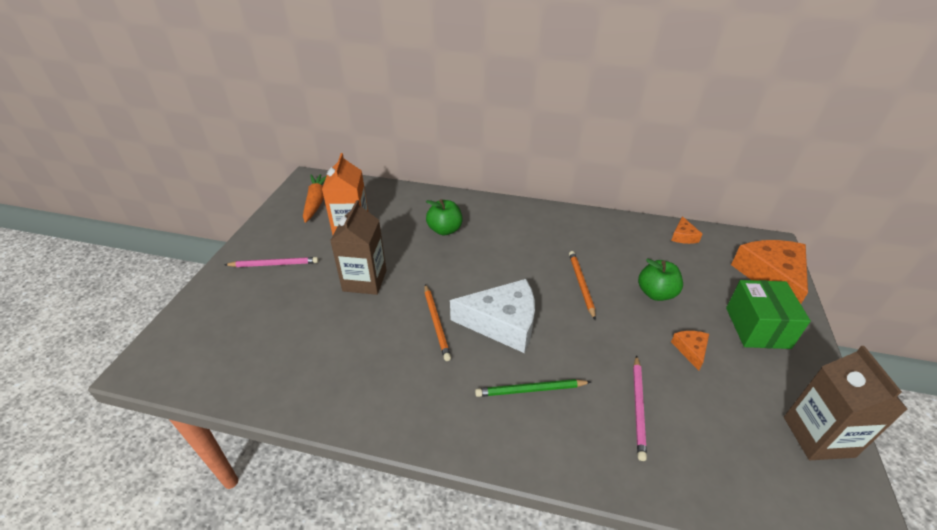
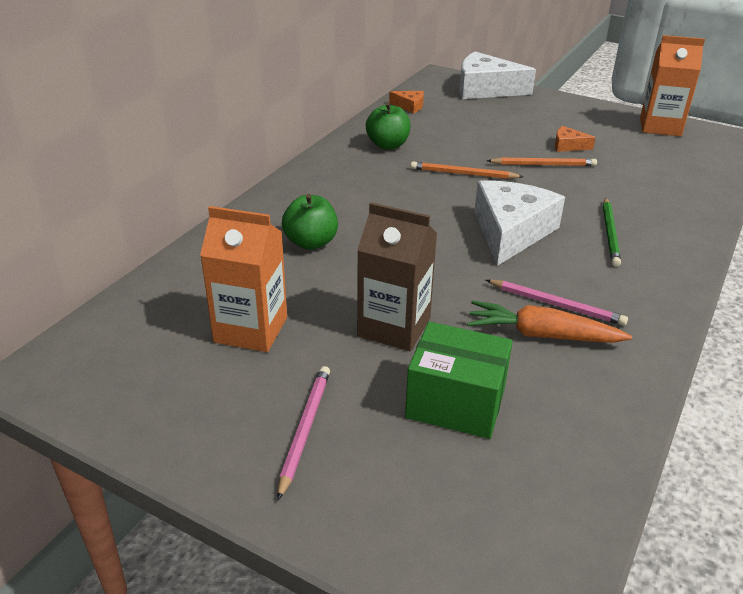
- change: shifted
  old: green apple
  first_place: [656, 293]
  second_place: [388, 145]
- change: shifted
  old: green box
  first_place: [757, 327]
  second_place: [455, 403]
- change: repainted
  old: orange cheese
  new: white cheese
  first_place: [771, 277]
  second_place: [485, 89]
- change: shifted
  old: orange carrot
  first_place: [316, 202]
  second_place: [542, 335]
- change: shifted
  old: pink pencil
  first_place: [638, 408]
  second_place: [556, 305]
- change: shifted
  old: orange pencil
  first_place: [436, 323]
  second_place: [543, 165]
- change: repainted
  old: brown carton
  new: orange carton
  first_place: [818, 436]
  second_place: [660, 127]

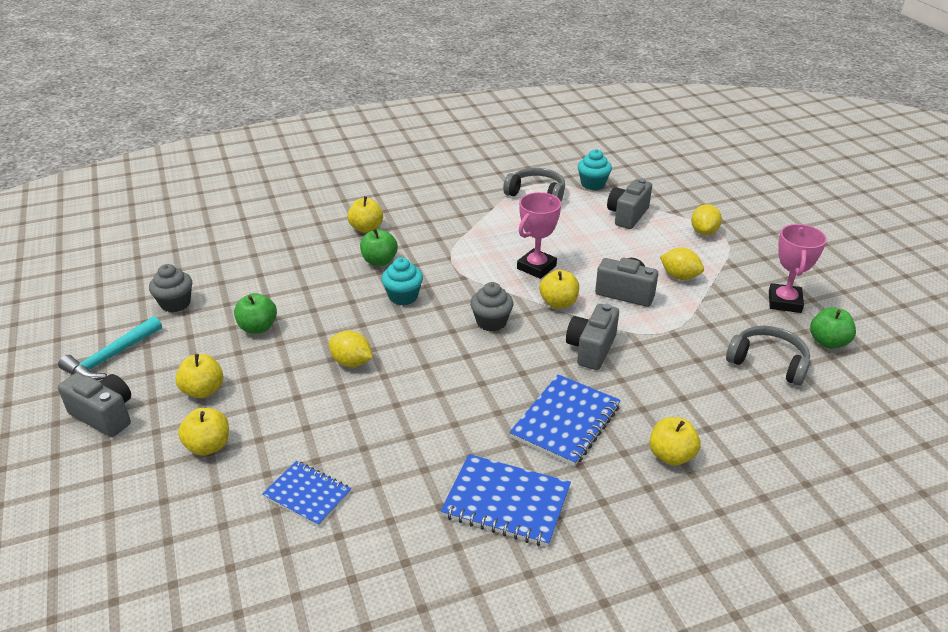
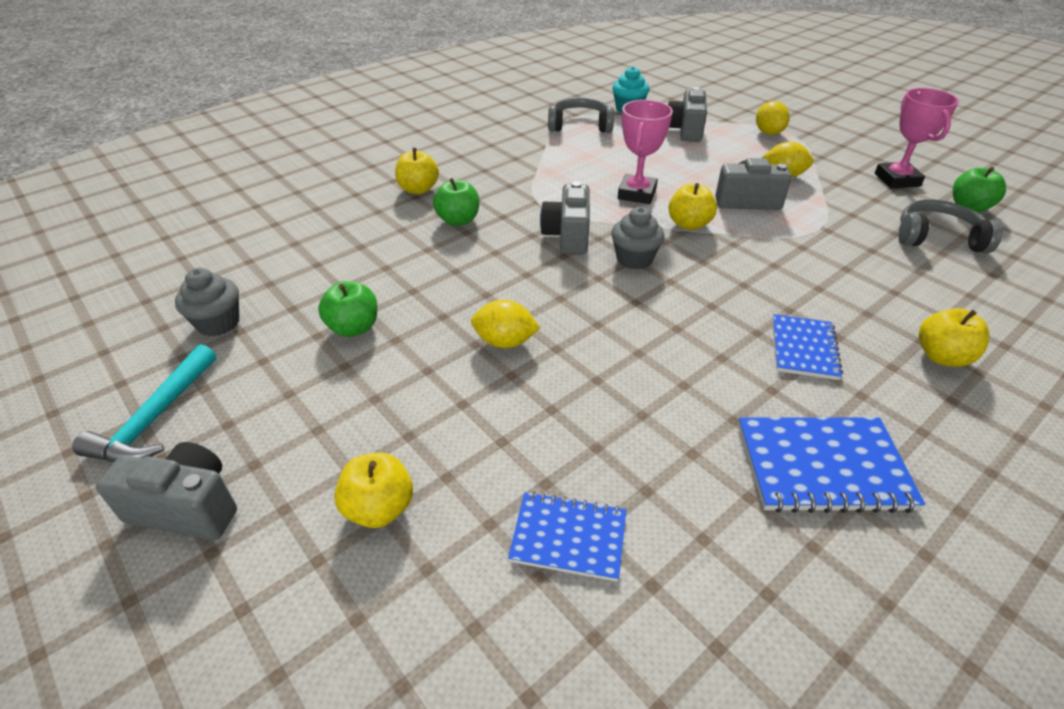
- change: shifted
  old: grey camera
  first_place: [591, 349]
  second_place: [567, 236]
- change: scaled
  old: blue notebook
  first_place: [565, 422]
  second_place: [803, 349]
  factor: 0.65
- change: gone
  old: yellow apple
  first_place: [203, 390]
- change: gone
  old: turquoise cupcake
  first_place: [403, 296]

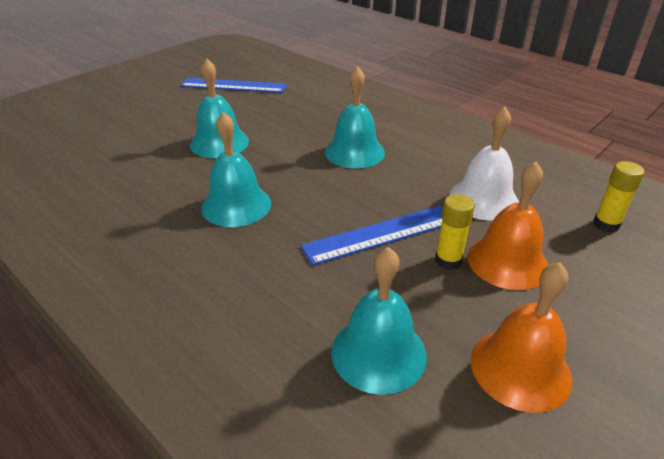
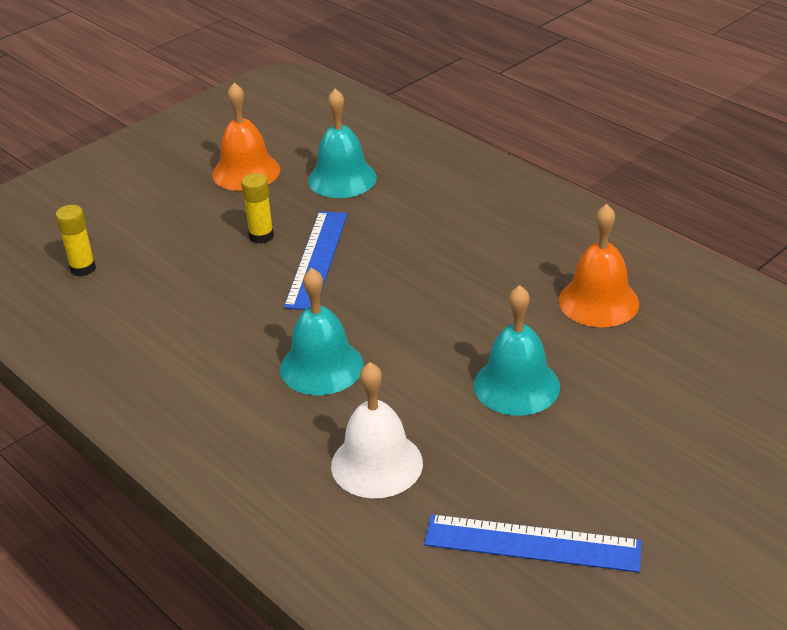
- change: rotated
  old: blue ruler
  first_place: [380, 234]
  second_place: [317, 259]
  degrees: -60
- change: shifted
  old: white bell
  first_place: [484, 199]
  second_place: [377, 464]
- change: shifted
  old: orange bell
  first_place: [507, 261]
  second_place: [598, 301]
- change: gone
  old: turquoise bell
  first_place: [236, 205]

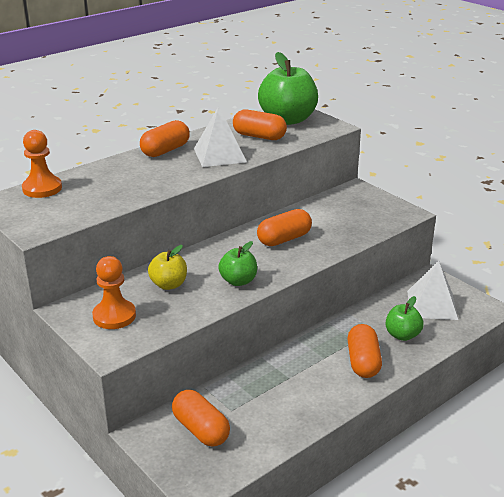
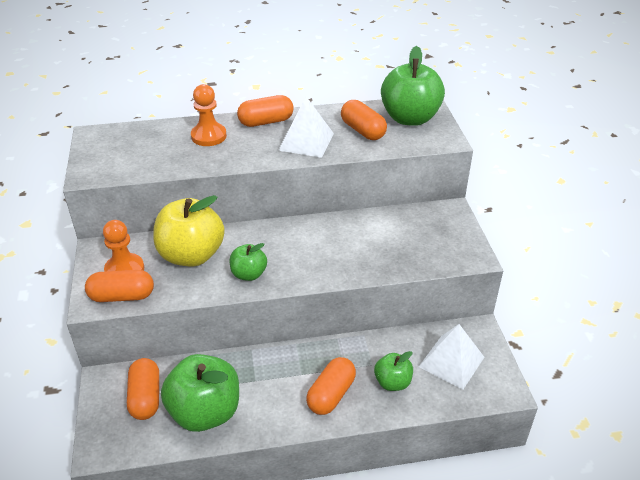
- change: shifted
  old: orange capsule
  first_place: [284, 239]
  second_place: [122, 296]
- change: scaled
  old: yellow apple
  first_place: [169, 284]
  second_place: [191, 255]
  factor: 1.89
- change: new
  new: green apple
  second_place: [205, 412]
- change: shifted
  old: orange pawn
  first_place: [42, 188]
  second_place: [209, 136]

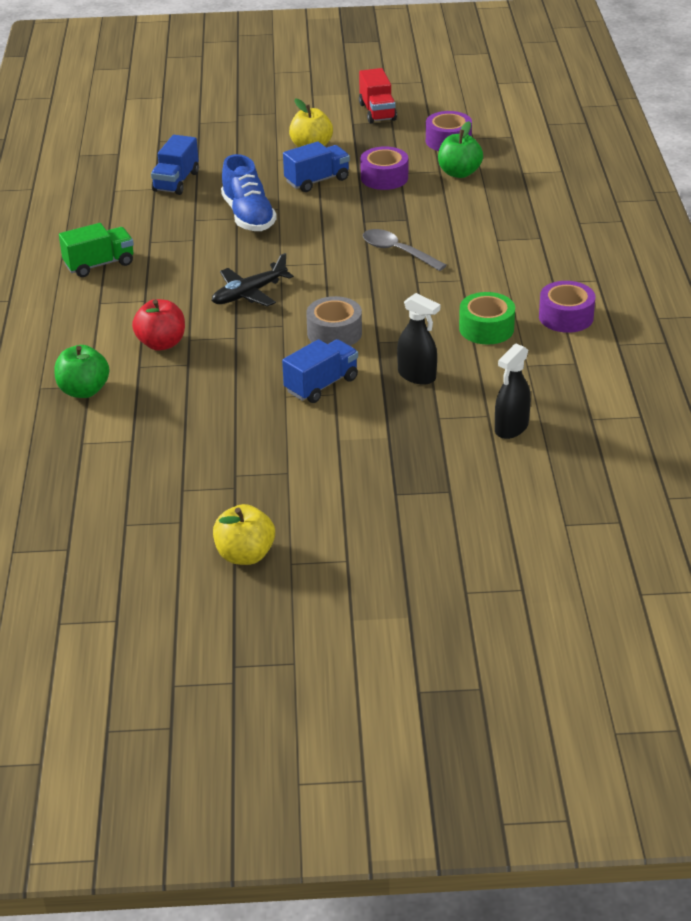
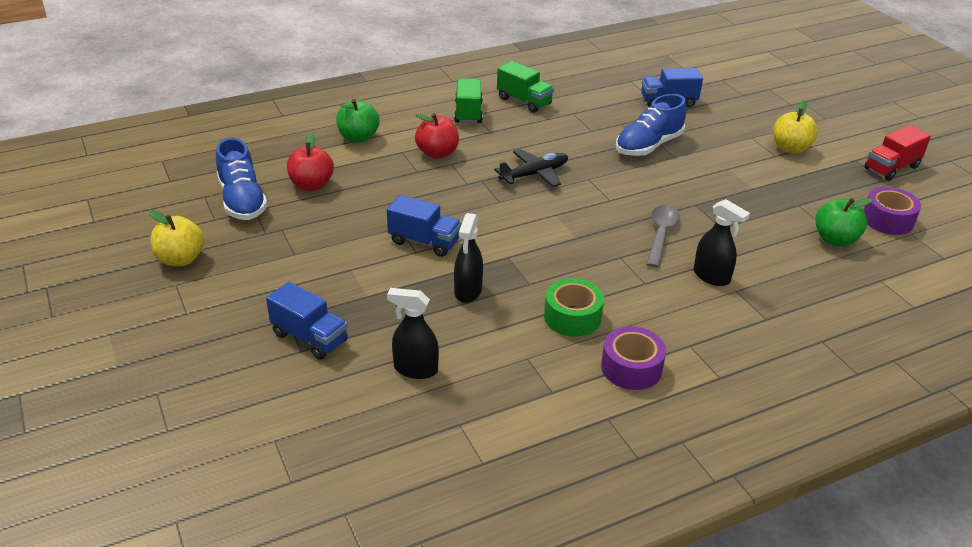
- change: new
  new: blue shoe
  second_place: [242, 201]
- change: shifted
  old: blue truck
  first_place: [317, 181]
  second_place: [310, 337]
- change: new
  new: red apple
  second_place: [311, 185]
- change: new
  new: green truck
  second_place: [468, 113]
- change: rotated
  old: black plane
  first_place: [249, 293]
  second_place: [534, 174]
  degrees: 120
- change: new
  new: black spray bottle
  second_place: [711, 276]
- change: gone
  old: grey tape
  first_place: [334, 333]
- change: gone
  old: purple tape
  first_place: [384, 178]

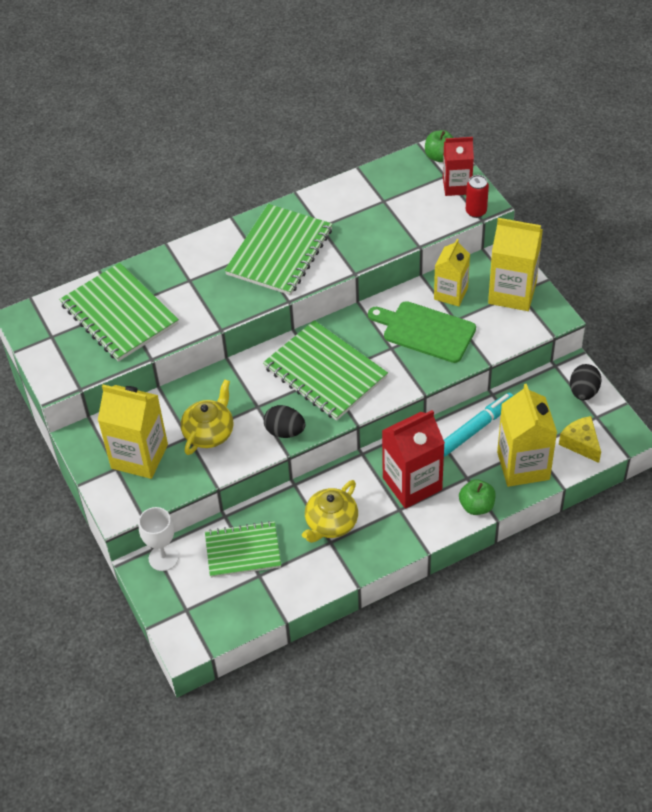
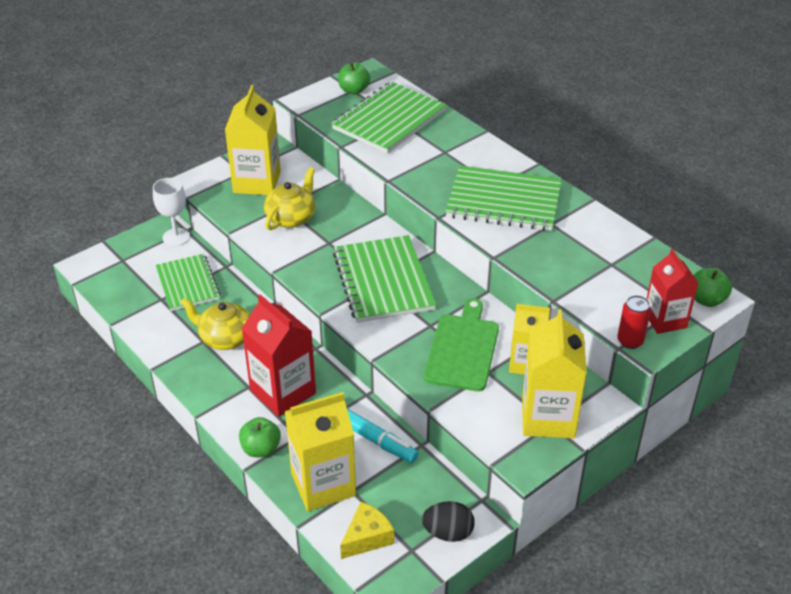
- change: rotated
  old: yellow teapot
  first_place: [209, 432]
  second_place: [291, 218]
  degrees: -75
- change: rotated
  old: green notebook
  first_place: [325, 372]
  second_place: [383, 281]
  degrees: -45
- change: new
  new: green apple
  second_place: [354, 90]
- change: gone
  old: black egg
  first_place: [285, 431]

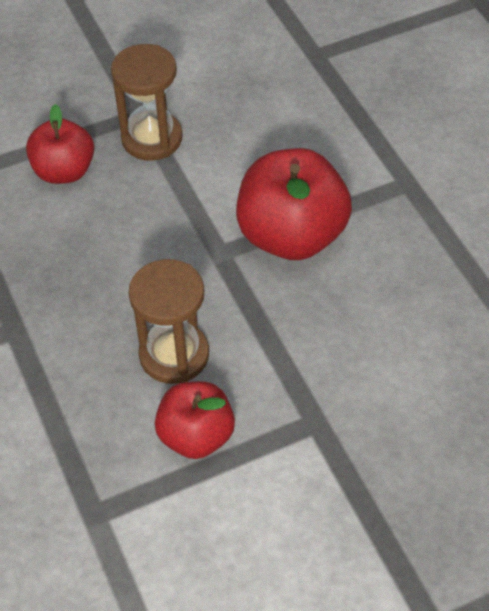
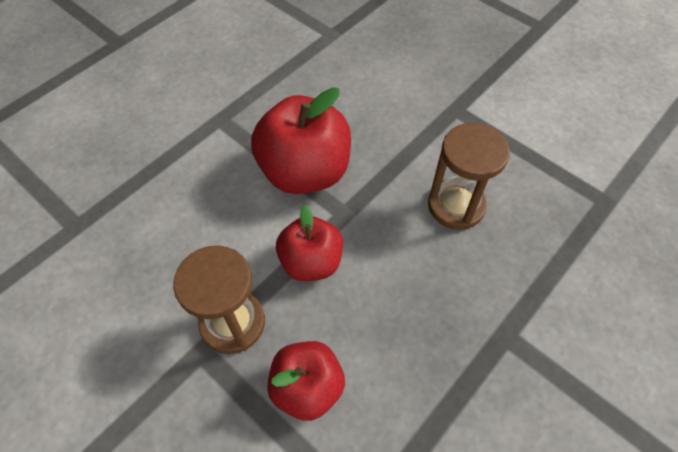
- change: shifted
  old: red apple
  first_place: [196, 436]
  second_place: [311, 262]

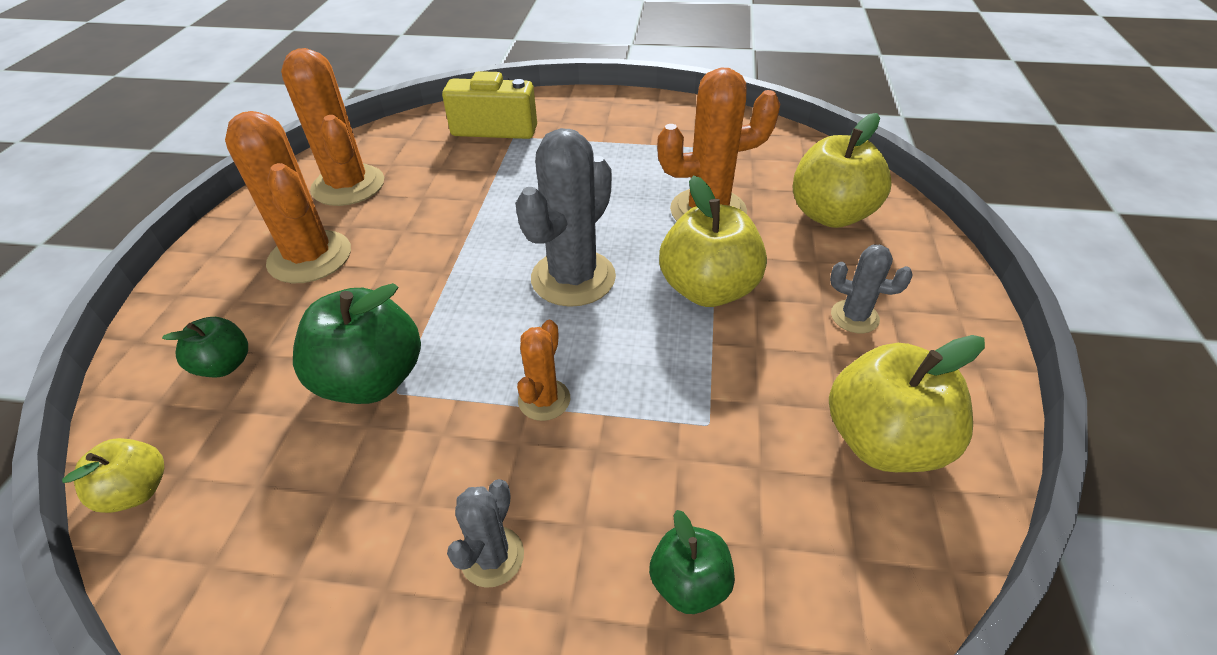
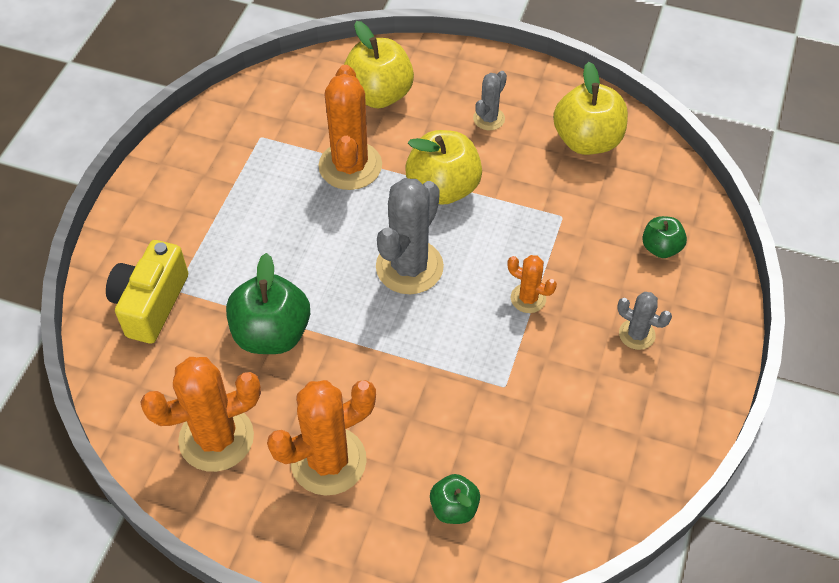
- change: shifted
  old: green apple
  first_place: [372, 379]
  second_place: [272, 334]
- change: rotated
  old: grey cactus
  first_place: [573, 278]
  second_place: [409, 267]
  degrees: 75
- change: gone
  old: yellow apple
  first_place: [137, 491]

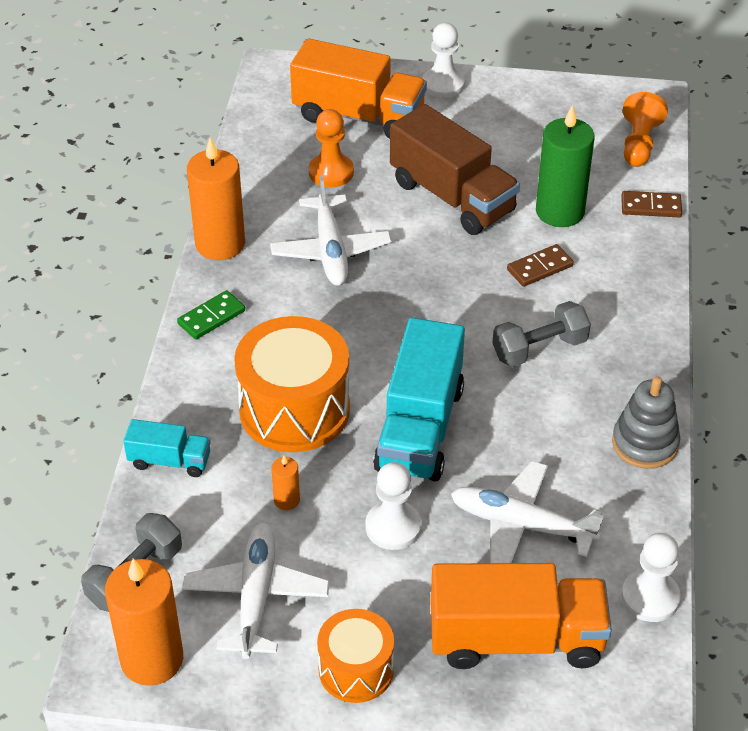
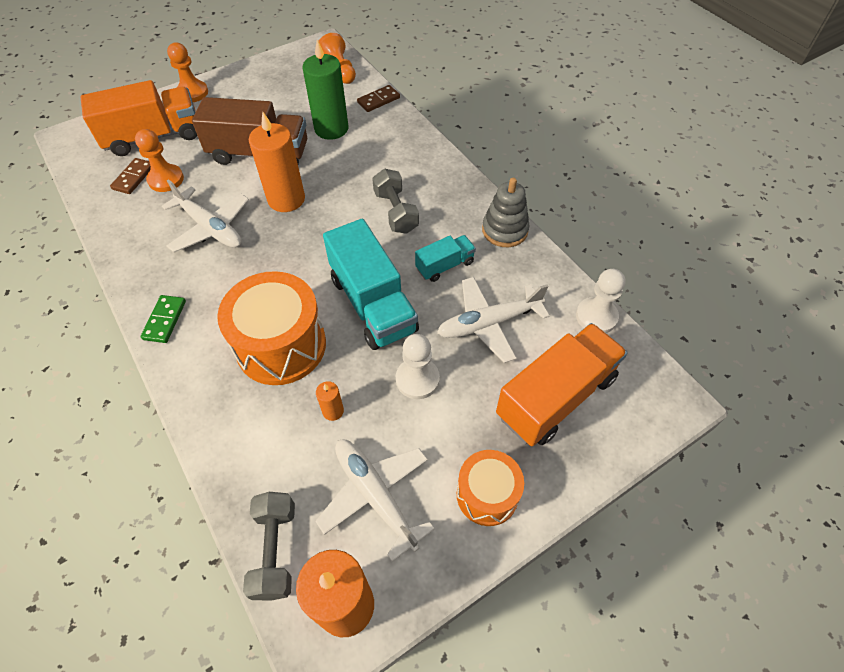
- change: shifted
  old: brown domino
  first_place: [540, 268]
  second_place: [134, 178]
- change: repainted
  old: white pawn
  new: orange pawn
  first_place: [443, 84]
  second_place: [192, 93]
- change: shifted
  old: orange candle
  first_place: [220, 244]
  second_place: [286, 199]
- change: rotated
  old: grey dumbbell
  first_place: [539, 348]
  second_place: [396, 212]
  degrees: -45
- change: shifted
  old: turquoise truck
  first_place: [170, 461]
  second_place: [445, 266]

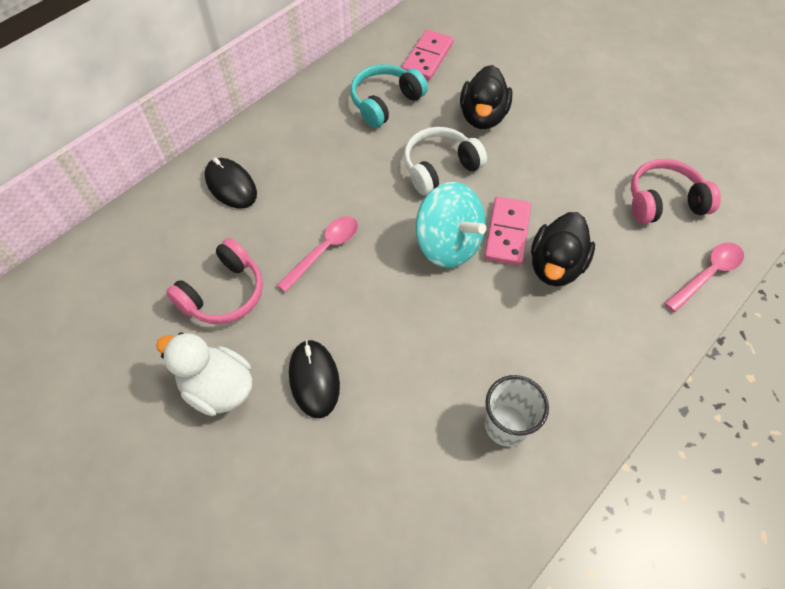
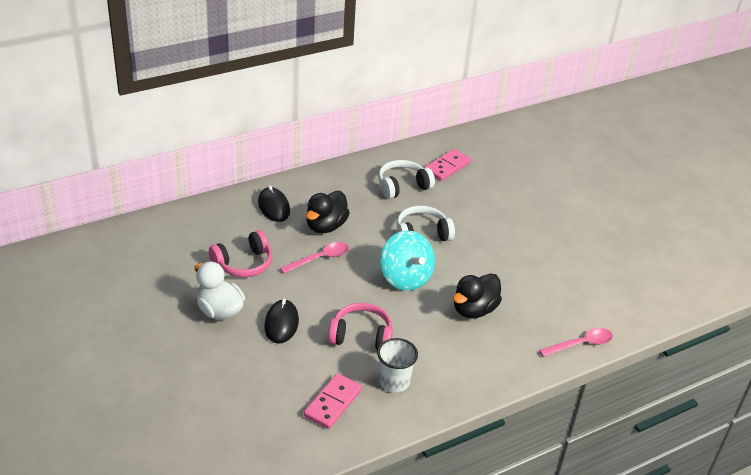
- change: shifted
  old: pink domino
  first_place: [507, 233]
  second_place: [333, 403]
- change: shifted
  old: black duck
  first_place: [483, 116]
  second_place: [326, 226]
- change: shifted
  old: pink headphones
  first_place: [663, 201]
  second_place: [361, 336]
- change: repainted
  old: turquoise headphones
  new: white headphones
  first_place: [385, 102]
  second_place: [402, 186]

